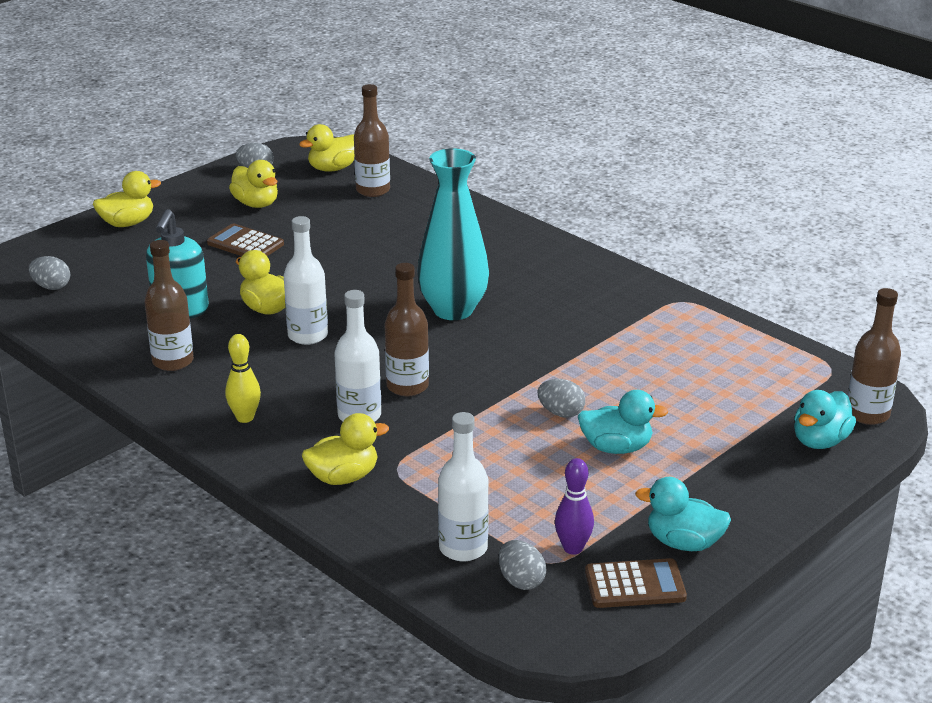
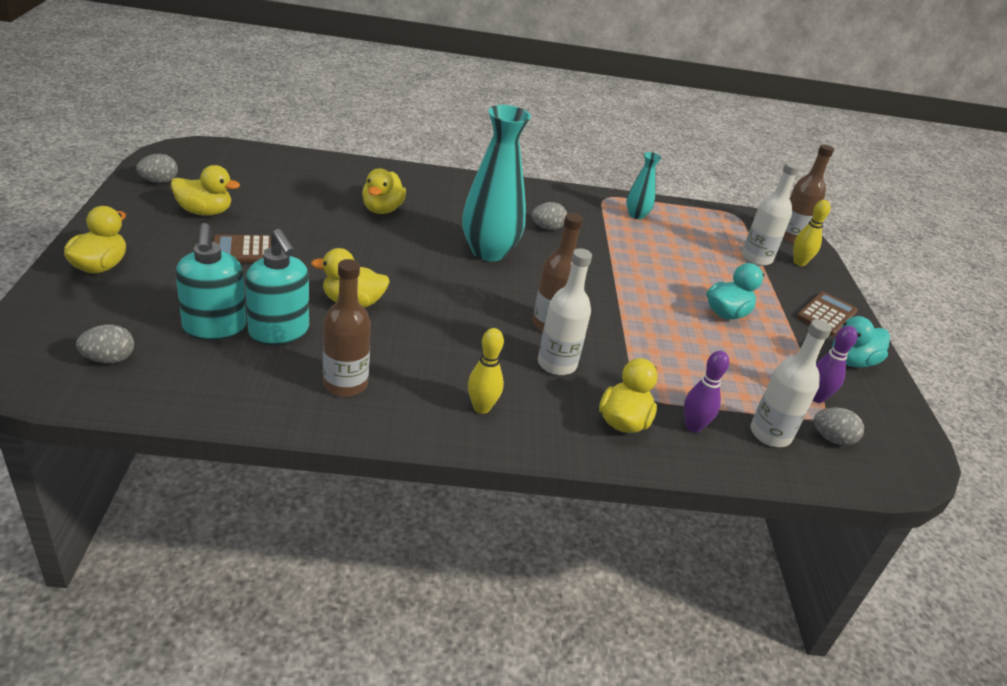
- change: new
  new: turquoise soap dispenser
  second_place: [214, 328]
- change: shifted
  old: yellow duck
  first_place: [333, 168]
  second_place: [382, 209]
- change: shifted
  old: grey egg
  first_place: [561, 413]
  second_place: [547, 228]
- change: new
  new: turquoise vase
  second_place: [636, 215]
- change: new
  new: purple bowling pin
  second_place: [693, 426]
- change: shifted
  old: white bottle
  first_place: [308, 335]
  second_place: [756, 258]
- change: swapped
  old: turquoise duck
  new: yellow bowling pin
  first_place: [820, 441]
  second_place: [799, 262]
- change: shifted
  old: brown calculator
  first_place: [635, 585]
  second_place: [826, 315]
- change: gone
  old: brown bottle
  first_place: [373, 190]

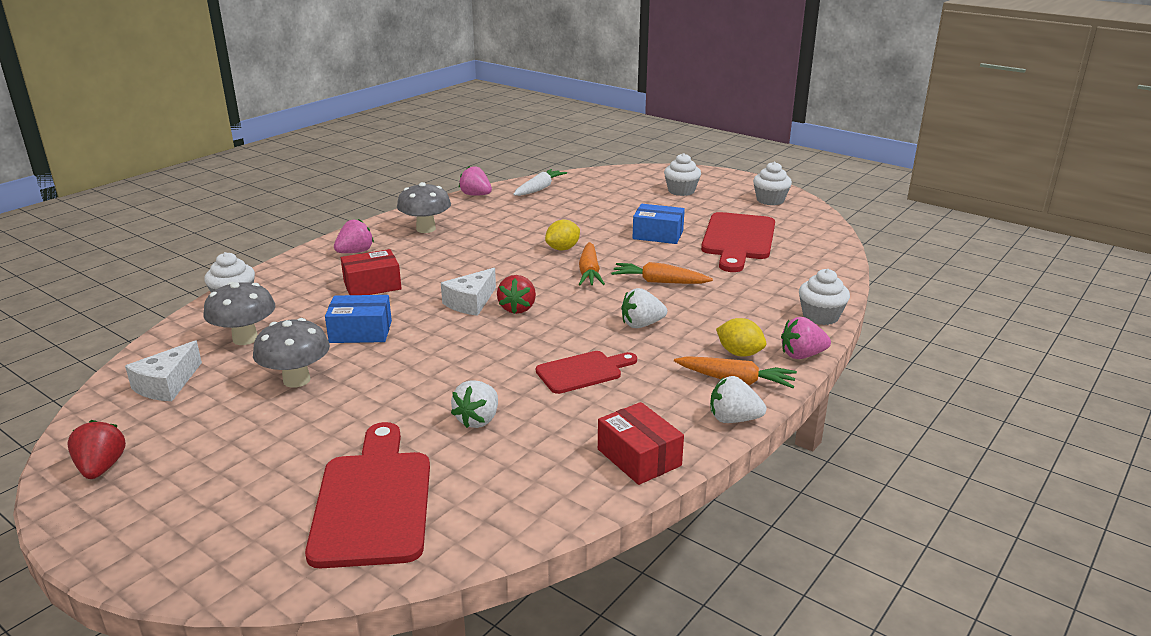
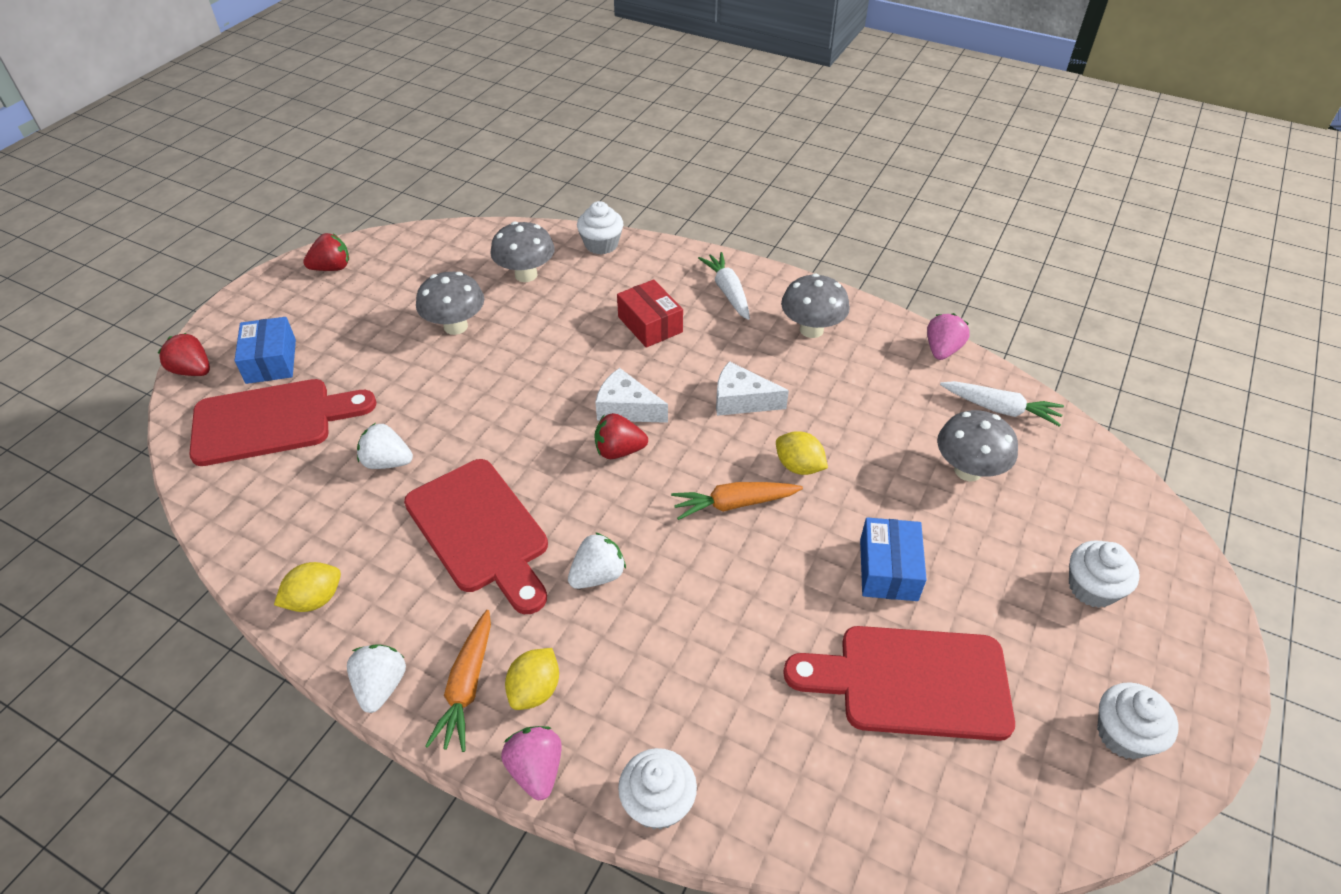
- change: new
  new: red strawberry
  second_place: [193, 371]
- change: shifted
  old: blue box
  first_place: [360, 332]
  second_place: [271, 361]
- change: swapped
  old: red box
  new: yellow lemon
  first_place: [639, 457]
  second_place: [315, 599]
- change: scaled
  old: red cutting board
  first_place: [583, 372]
  second_place: [480, 531]
  factor: 1.68
- change: rotated
  old: white strawberry
  first_place: [641, 324]
  second_place: [597, 575]
  degrees: 75
- change: swapped
  old: pink strawberry
  new: white carrot
  first_place: [355, 252]
  second_place: [727, 291]
- change: shifted
  old: white cheese
  first_place: [167, 385]
  second_place: [741, 400]
- change: new
  new: grey mushroom
  second_place: [968, 470]
- change: gone
  old: orange carrot
  first_place: [659, 282]

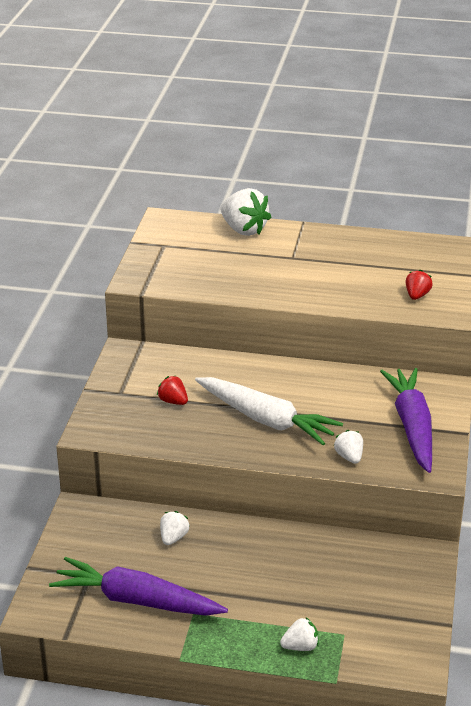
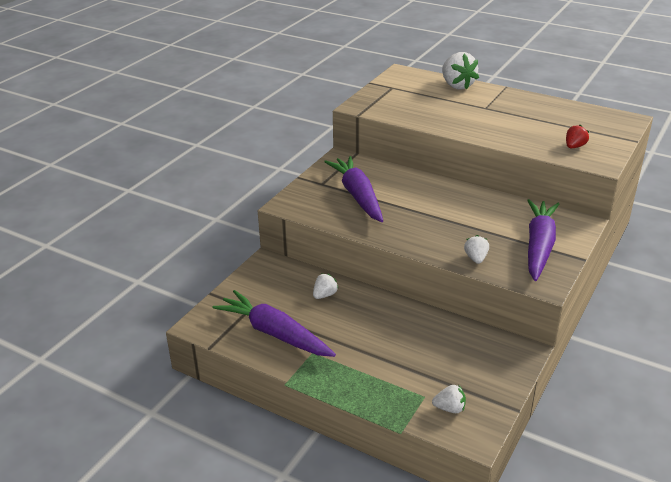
- change: swapped
  old: red strawberry
  new: purple carrot
  first_place: [173, 401]
  second_place: [357, 195]
- change: shifted
  old: white strawberry
  first_place: [300, 646]
  second_place: [450, 408]
- change: gone
  old: white carrot
  first_place: [266, 420]

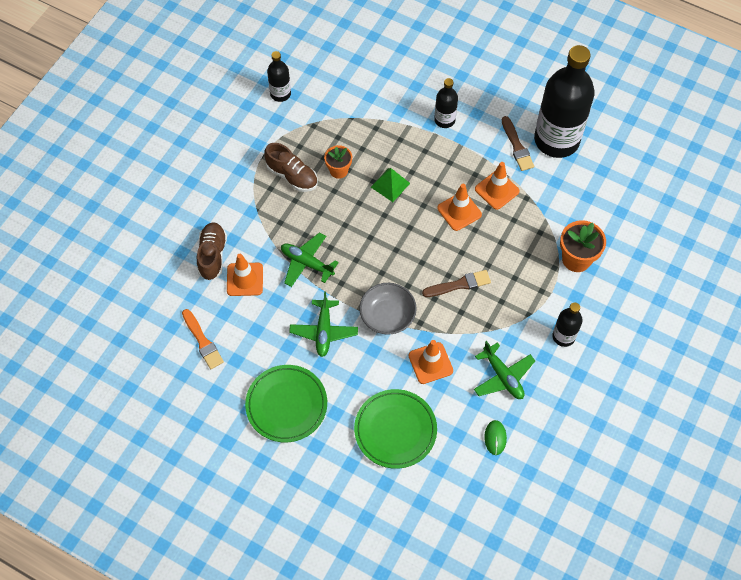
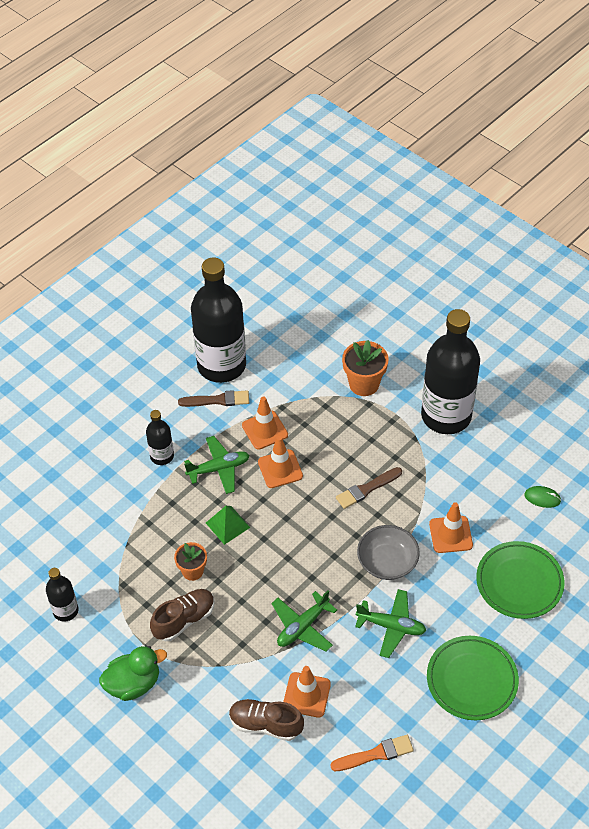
- change: new
  new: green duck
  second_place: [133, 683]
- change: shifted
  old: green plane
  first_place: [503, 376]
  second_place: [219, 469]
- change: rotated
  old: brown brush
  first_place: [459, 284]
  second_place: [367, 489]
  degrees: -120
- change: scaled
  old: black bottle
  first_place: [563, 336]
  second_place: [446, 416]
  factor: 2.15

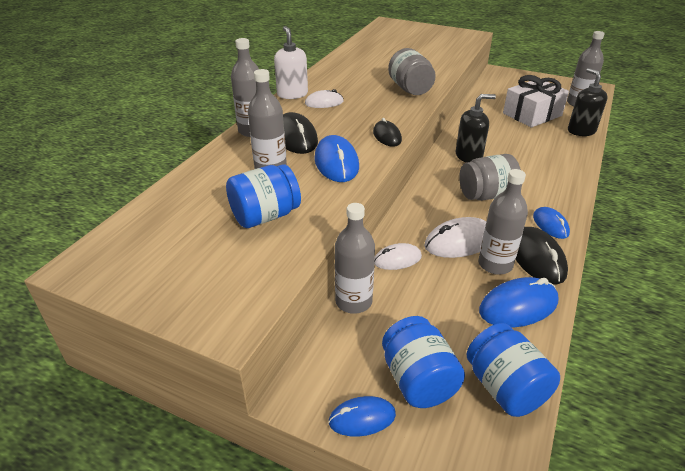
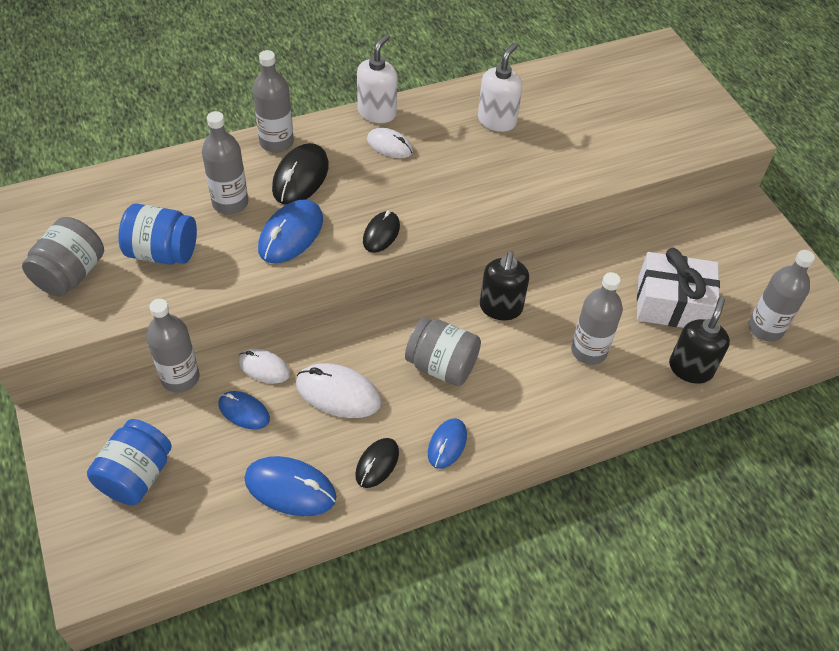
- change: shifted
  old: grey jar
  first_place: [410, 89]
  second_place: [70, 274]
- change: shifted
  old: blue mouse
  first_place: [362, 418]
  second_place: [244, 411]
- change: scaled
  old: black mouse
  first_place: [537, 258]
  second_place: [377, 464]
  factor: 0.64
- change: new
  new: white soap dispenser
  second_place: [497, 121]
- change: rotated
  old: black soap dispenser
  first_place: [469, 156]
  second_place: [500, 308]
  degrees: 75
- change: shifted
  old: grey bottle
  first_place: [495, 264]
  second_place: [589, 351]
- change: gone
  old: blue jar
  first_place: [505, 388]

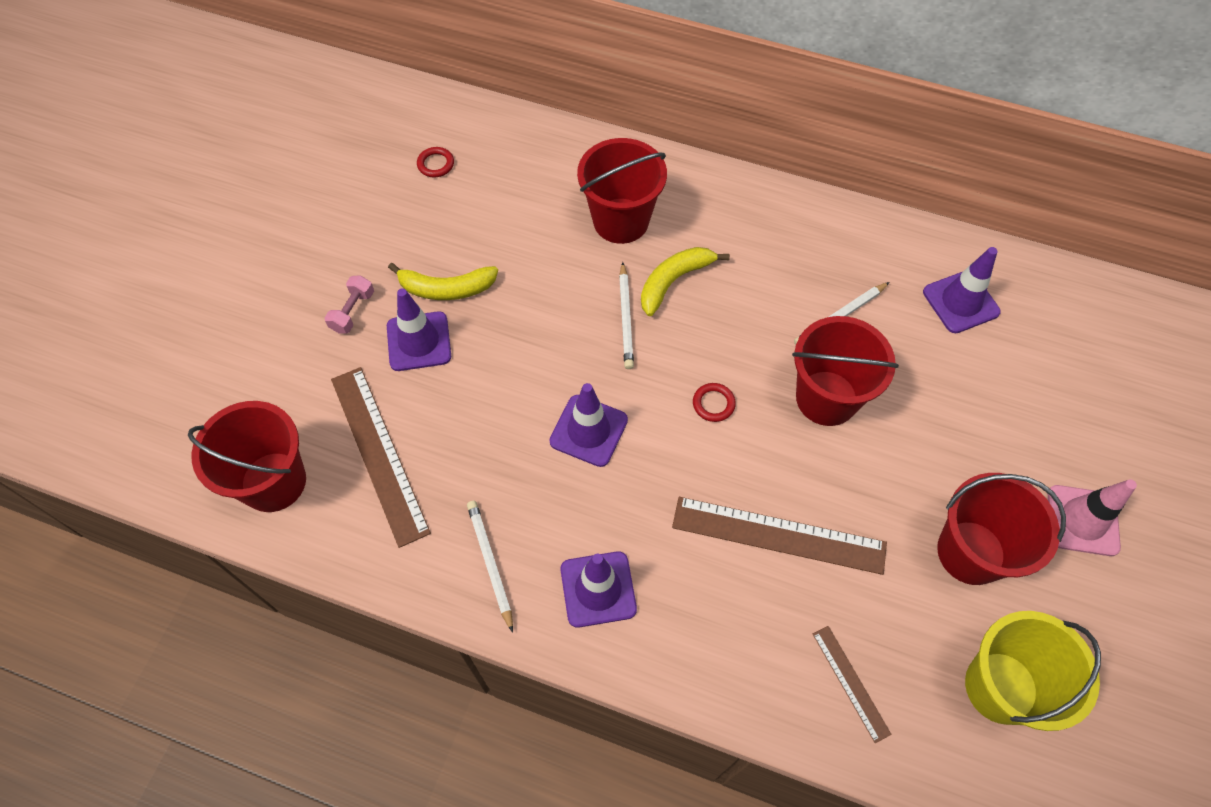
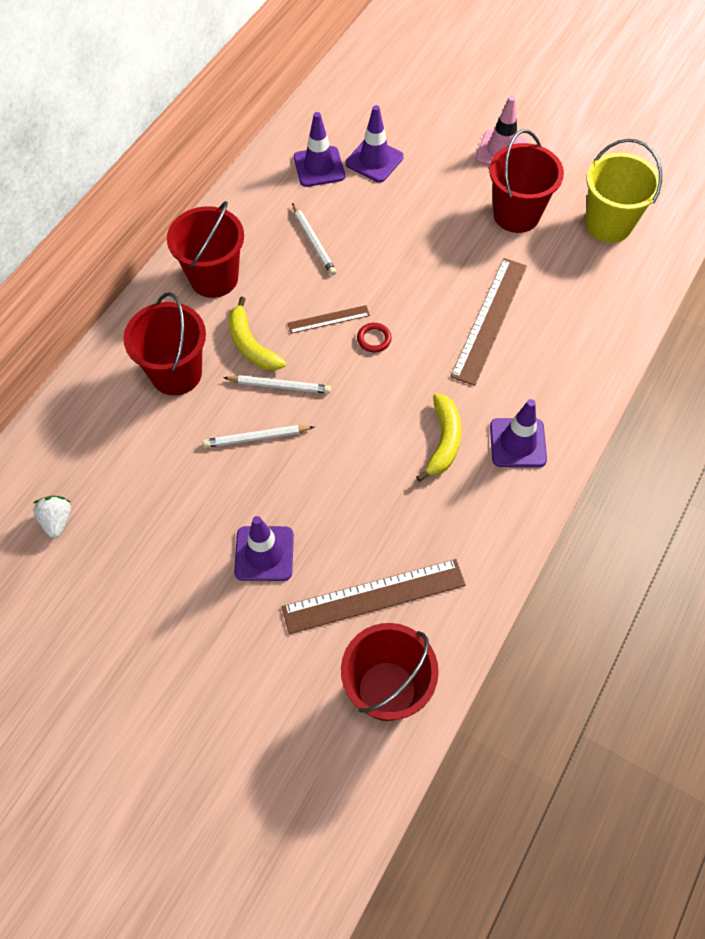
- change: swapped
  old: red ring
  new: white strawberry
  first_place: [436, 164]
  second_place: [57, 521]
- change: shifted
  old: red bucket
  first_place: [826, 398]
  second_place: [214, 278]
- change: shifted
  old: white pencil
  first_place: [490, 563]
  second_place: [256, 438]
- change: shifted
  old: brown ruler
  first_place: [851, 682]
  second_place: [328, 319]
- change: shifted
  old: purple traffic cone
  first_place: [588, 430]
  second_place: [374, 160]
- change: shifted
  old: yellow banana
  first_place: [446, 289]
  second_place: [443, 441]
- change: gone
  old: pink dumbbell
  first_place: [352, 311]

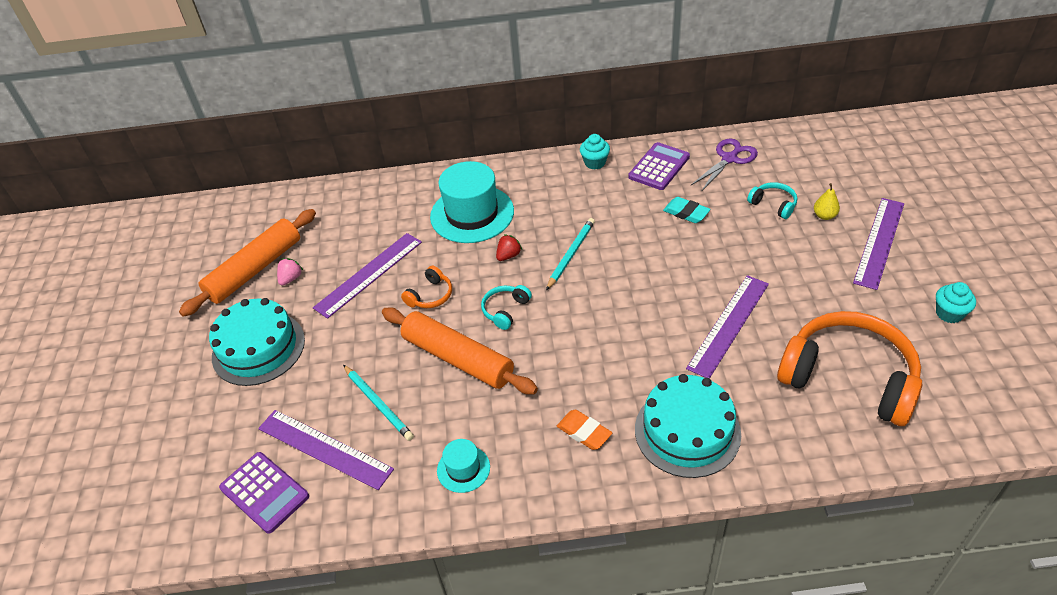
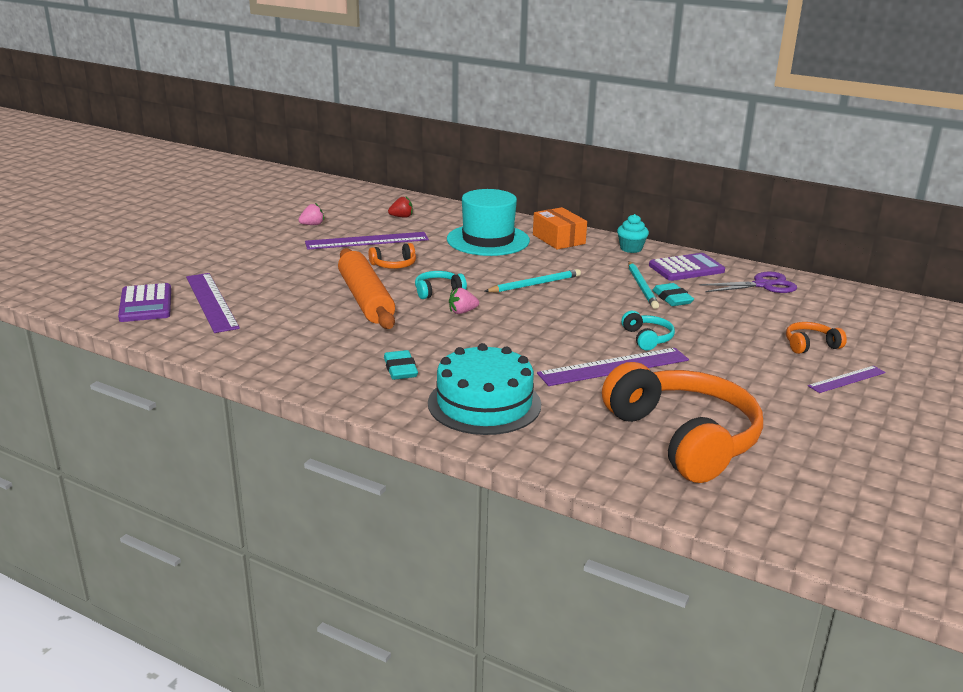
- change: repainted
  old: orange eraser
  new: turquoise eraser
  first_place: [584, 432]
  second_place: [400, 369]
- change: shifted
  old: red strawberry
  first_place: [508, 255]
  second_place: [401, 217]
- change: new
  new: pink strawberry
  second_place: [462, 312]
- change: new
  new: orange box
  second_place: [558, 239]
- change: shifted
  old: turquoise headphones
  first_place: [773, 205]
  second_place: [647, 338]
- change: shifted
  old: turquoise pencil
  first_place: [378, 404]
  second_place: [642, 287]
- change: swapped
  old: yellow pear
  new: orange headphones
  first_place: [824, 216]
  second_place: [810, 345]
- change: scaled
  old: purple ruler
  first_place: [879, 242]
  second_place: [847, 379]
  factor: 0.58
- change: gone
  old: orange rolling pin
  first_place: [255, 269]
- change: gone
  old: turquoise cake
  first_place: [258, 348]
- change: gone
  old: turquoise hat
  first_place: [463, 469]
- change: gone
  old: turquoise cupcake
  first_place: [949, 313]

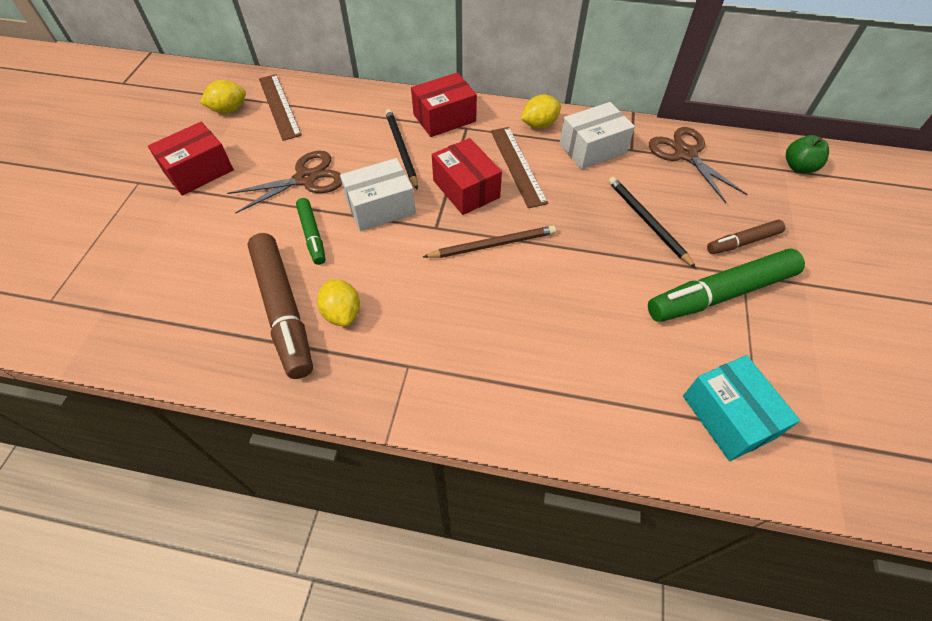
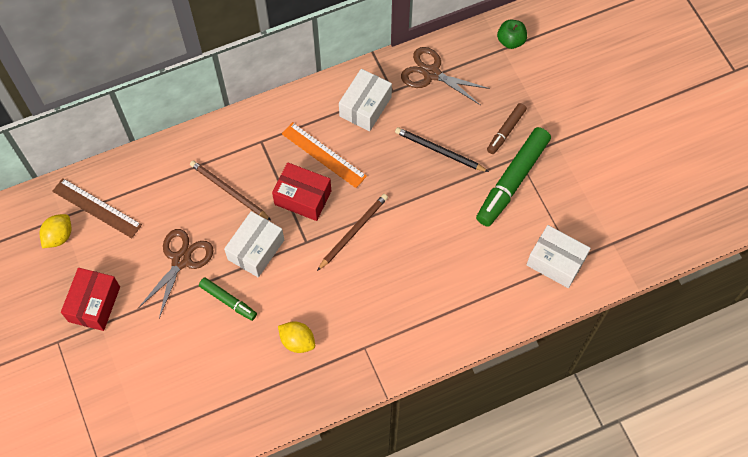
- change: repainted
  old: black pencil
  new: brown pencil
  first_place: [401, 149]
  second_place: [229, 191]
- change: repainted
  old: brown ruler
  new: orange ruler
  first_place: [517, 166]
  second_place: [323, 155]
- change: repainted
  old: turquoise box
  new: white box
  first_place: [728, 416]
  second_place: [555, 262]
- change: gone
  old: brown marker
  first_place: [283, 310]
- change: gone
  old: red box
  first_place: [444, 118]
- change: gone
  old: yellow lemon
  first_place: [539, 125]

